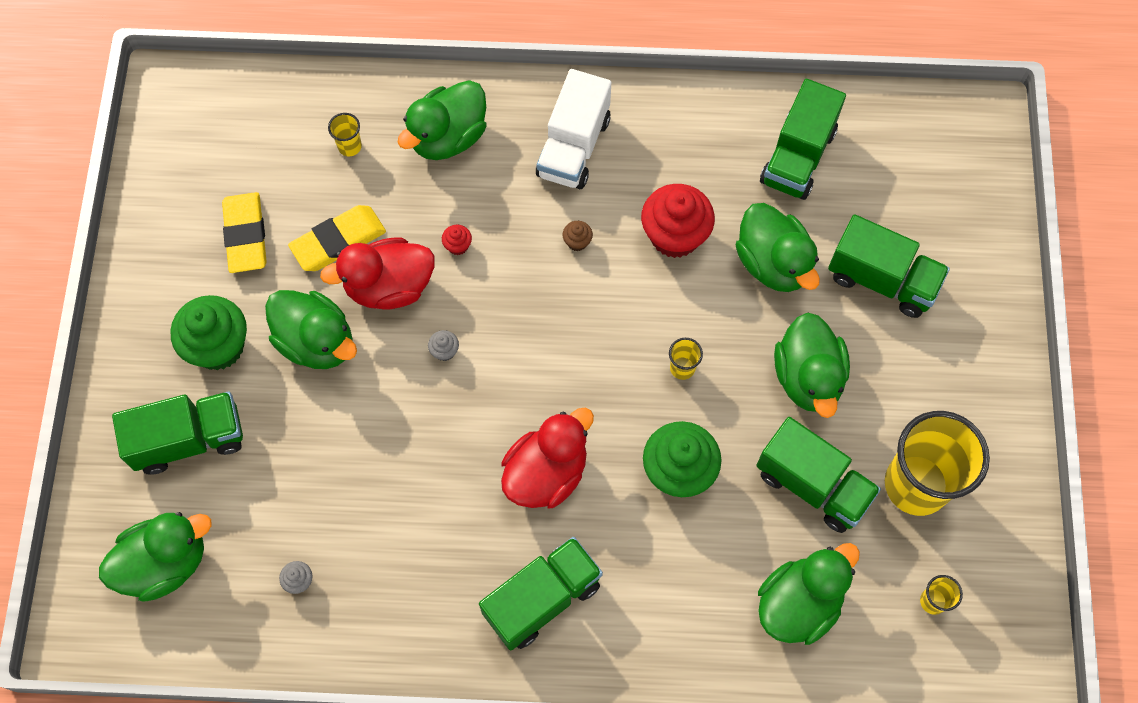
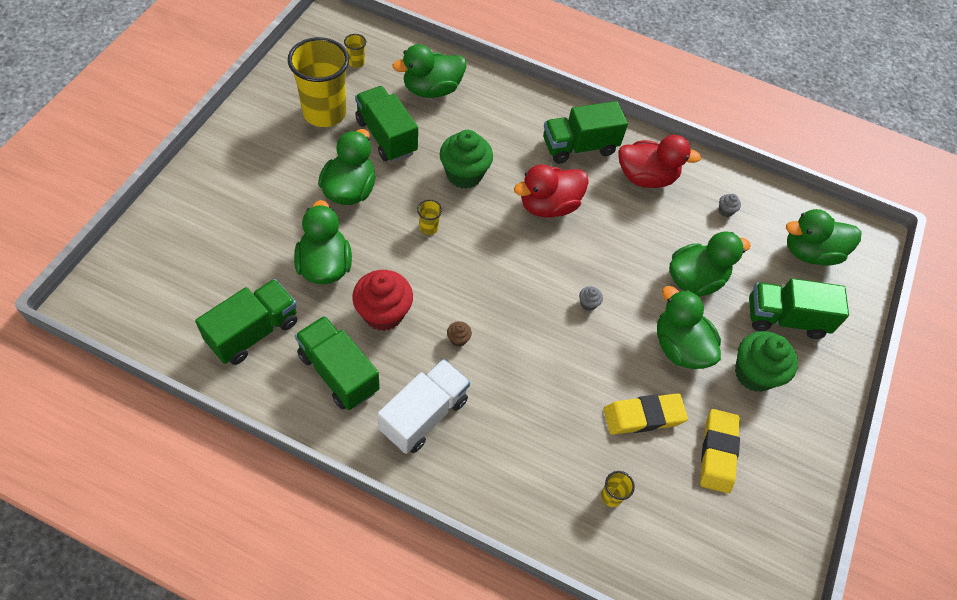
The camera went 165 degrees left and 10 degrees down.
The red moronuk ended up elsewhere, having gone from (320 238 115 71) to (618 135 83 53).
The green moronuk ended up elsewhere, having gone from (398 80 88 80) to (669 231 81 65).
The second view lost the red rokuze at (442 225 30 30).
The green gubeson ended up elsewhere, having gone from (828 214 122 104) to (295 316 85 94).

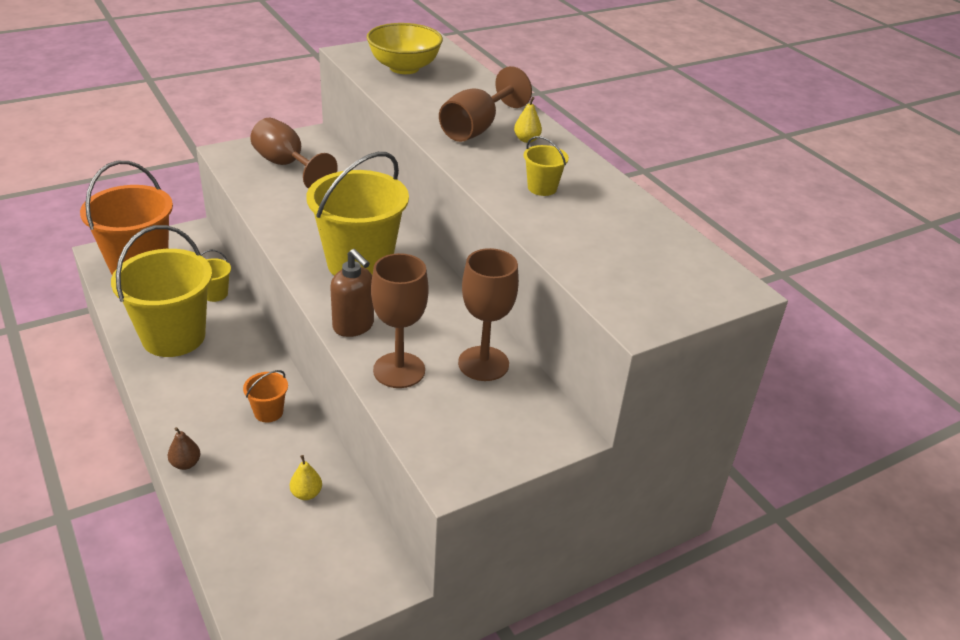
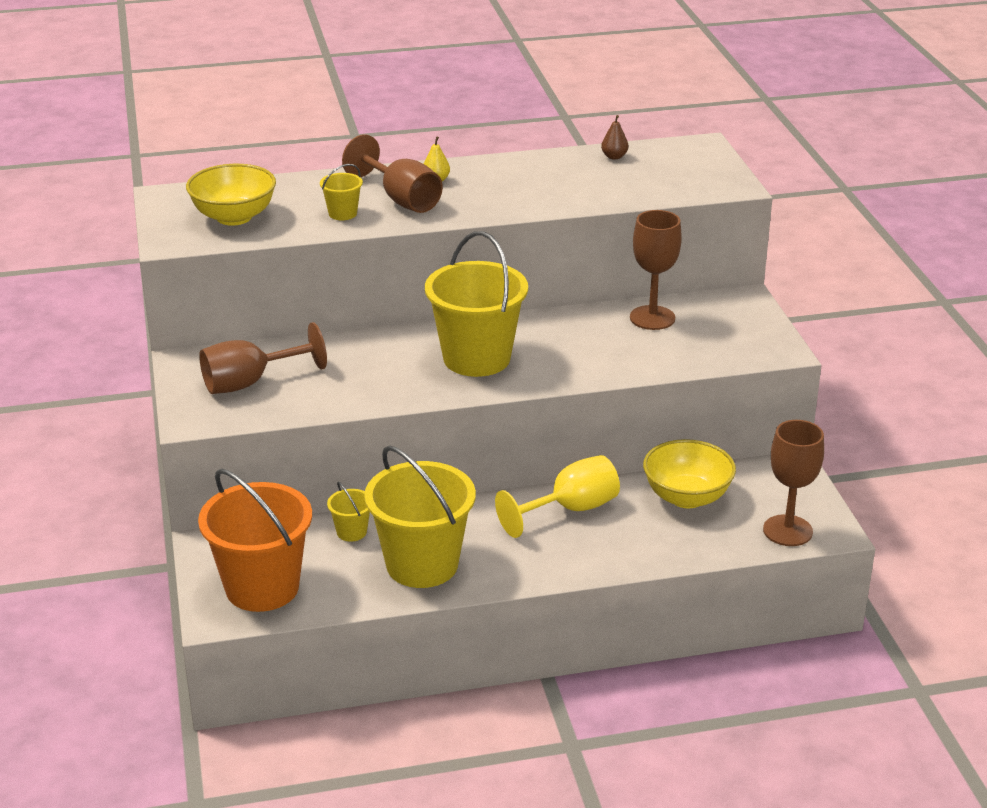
The camera went 70 degrees left and 5 degrees down.
The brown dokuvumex ended up elsewhere, having gone from (168 427 33 43) to (601 115 27 44).
Where the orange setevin stood at (243 370 45 52), the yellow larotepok came to stand at (495 455 125 83).
Where the yellow dokuvumex stood at (290 455 32 45), the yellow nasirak came to stand at (643 439 93 69).
The second view lost the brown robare at (330 249 44 88).
The brown larotepok ended up elsewhere, having gone from (371 253 58 135) to (763 420 61 126).
The yellow setevin ended up elsewhere, having gone from (524 136 45 60) to (320 164 43 56).

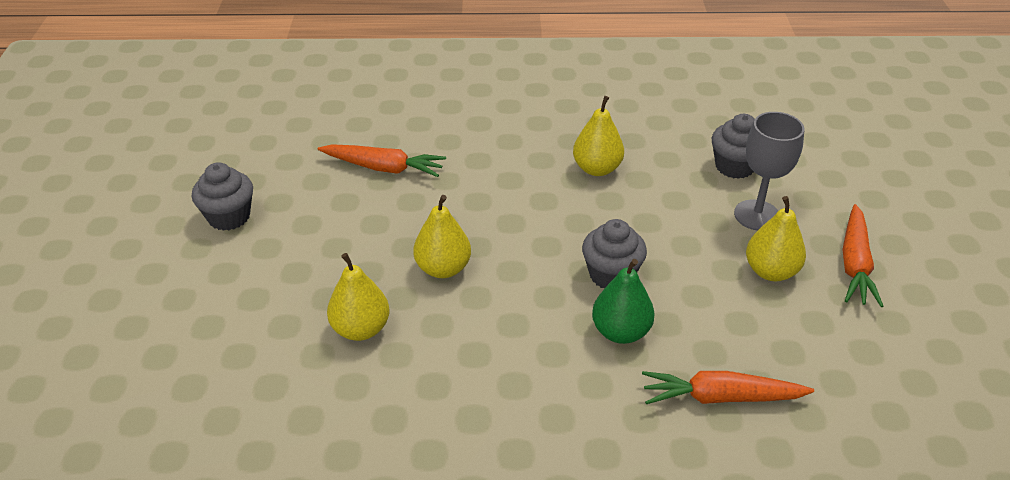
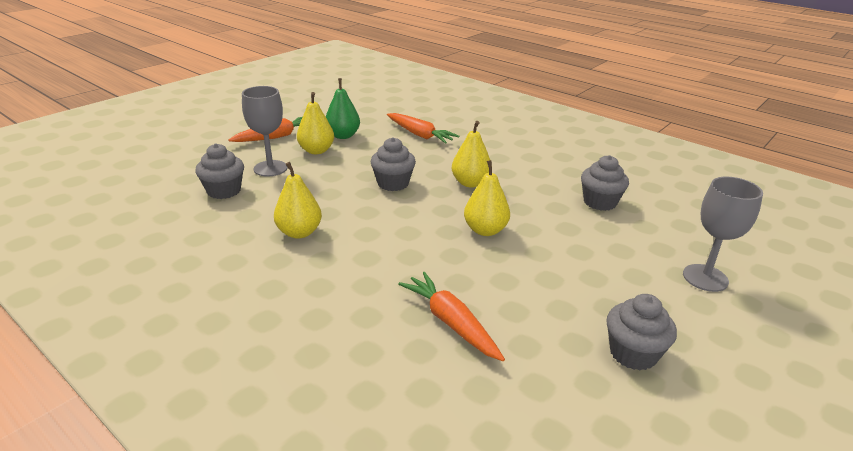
The camera went 140 degrees left and 10 degrees down.
The yellow dokuvumex ended up elsewhere, having gone from (327 253 62 88) to (452 121 38 67).
The green dokuvumex ended up elsewhere, having gone from (592 259 63 85) to (326 78 34 61).
The second view gained the grey rokuze at (581 155 48 56).
The second view gained the grey larotepok at (683 177 80 115).

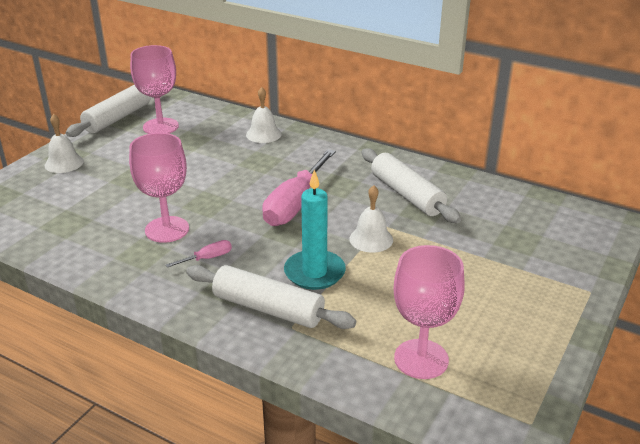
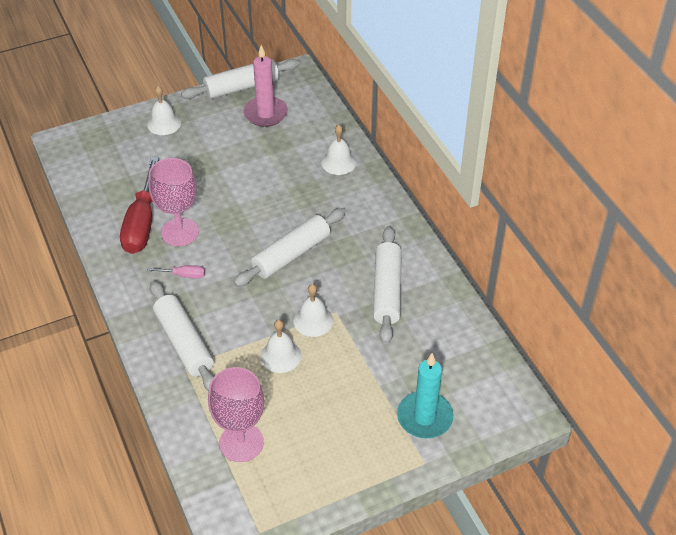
The camera went 35 degrees right and 15 degrees up.
Where the pink larotepok stood at (130 45 49 89), the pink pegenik came to stand at (244 45 44 82).
Where the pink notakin stood at (262 149 74 77), the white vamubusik came to stand at (233 208 113 79).
The turquoise pegenik ended up elsewhere, having gone from (284 170 62 120) to (397 353 57 86).
The second view gained the red notakin at (120 157 39 97).
The second view gained the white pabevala at (261 320 40 53).

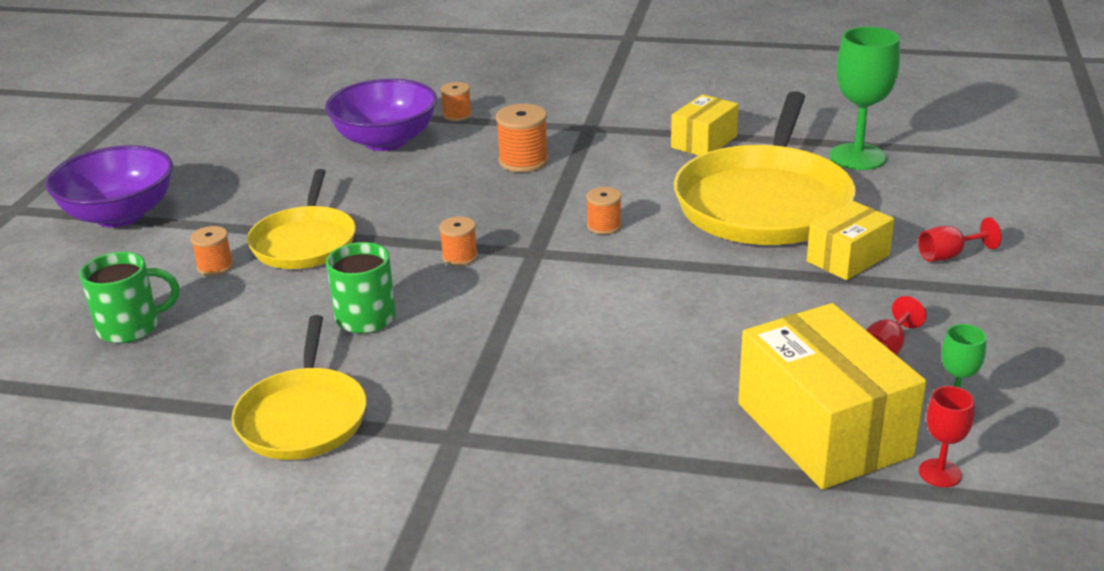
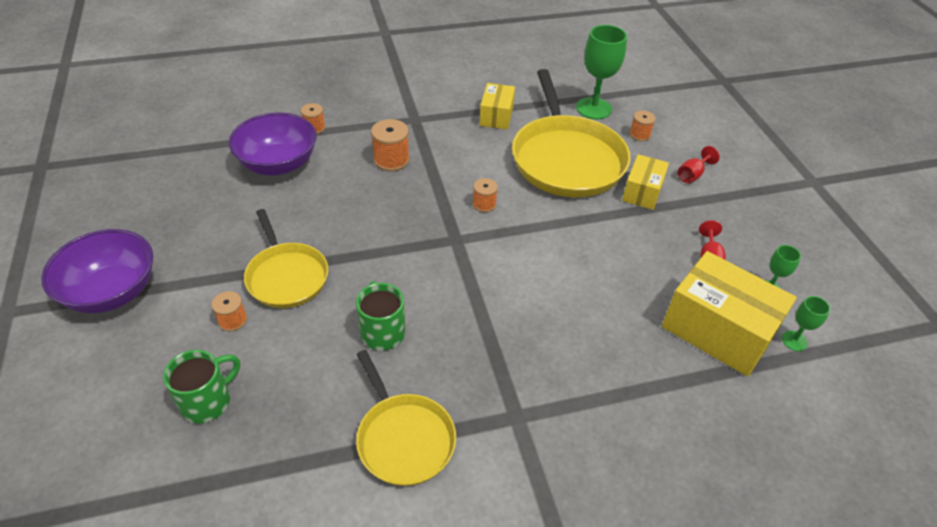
The camera went 30 degrees left and 15 degrees up.
The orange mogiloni ended up elsewhere, having gone from (439 216 39 50) to (629 111 27 30).
What was the red larotepok at (919 386 56 101) turned into the green larotepok at (782 296 48 55).

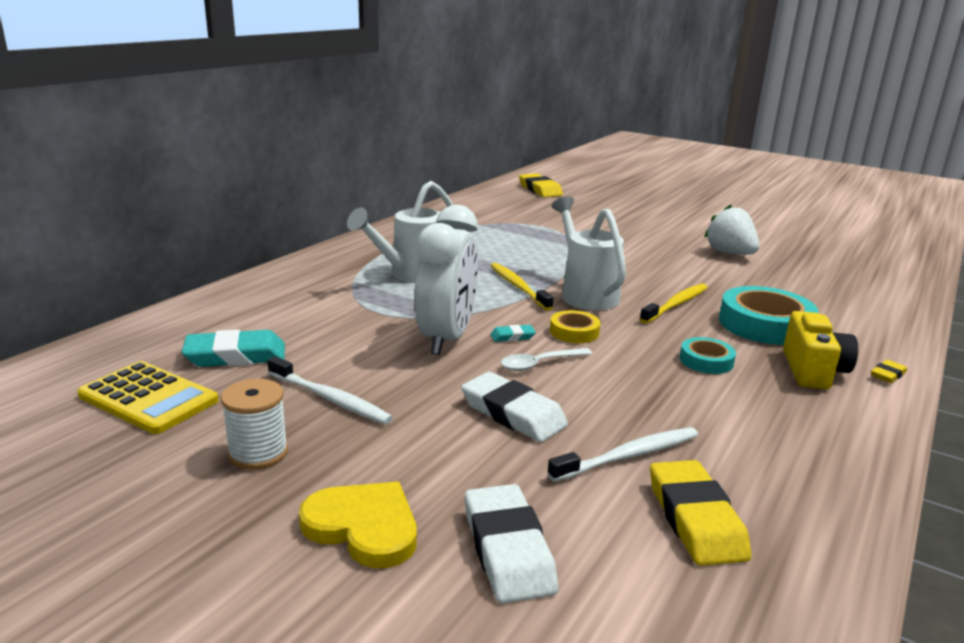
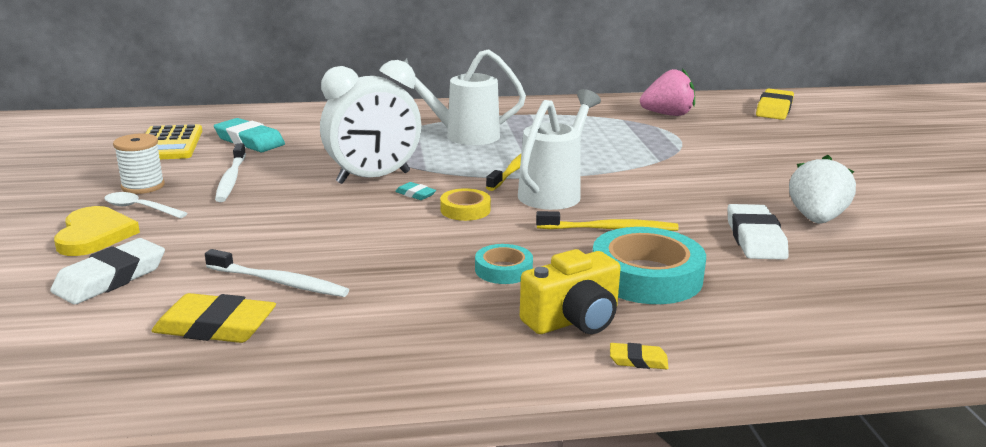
The camera went 50 degrees right and 0 degrees up.
The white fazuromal ended up elsewhere, having gone from (461 372 107 70) to (728 204 61 56).
The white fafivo ended up elsewhere, having gone from (501 348 91 23) to (104 192 84 26).
The yellow fazuromal at (650 460 101 106) ended up facing another way, 60 degrees clockwise from before.
The second view gained the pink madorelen at (640 68 55 48).

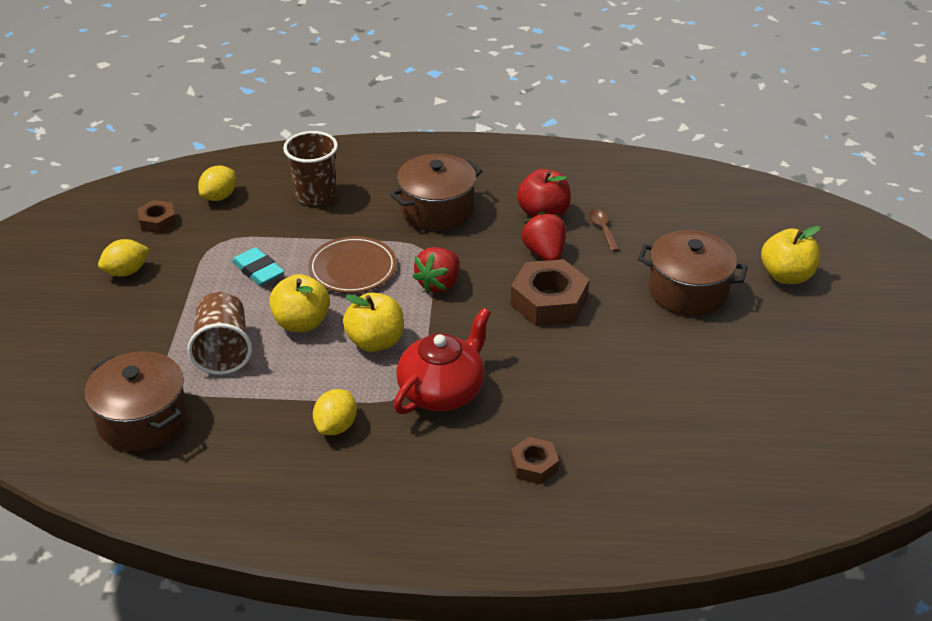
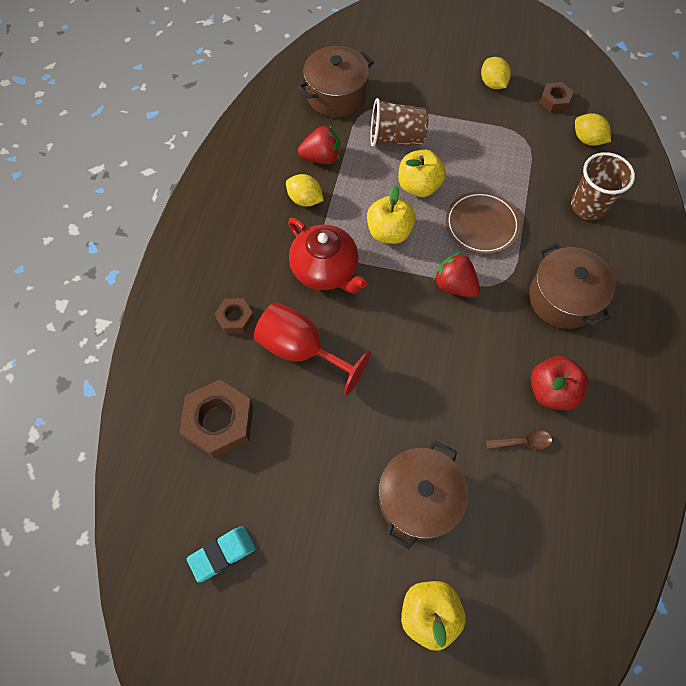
The camera went 100 degrees right and 25 degrees up.
The turquoise fazuromal ended up elsewhere, having gone from (232 247 52 39) to (187 526 69 56).
The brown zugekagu ended up elsewhere, having gone from (511 259 78 67) to (179 380 74 78).
The red madorelen ended up elsewhere, having gone from (522 212 44 49) to (298 125 43 39).
The second view gained the red larotepok at (254 302 117 93).

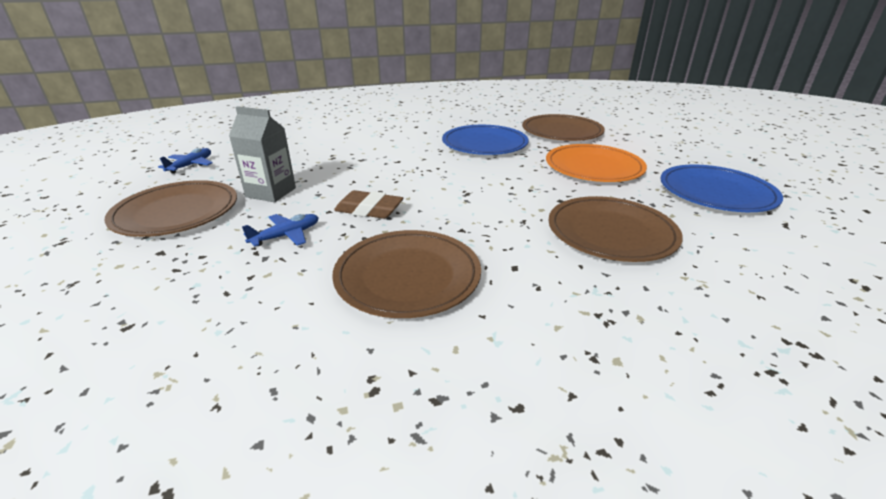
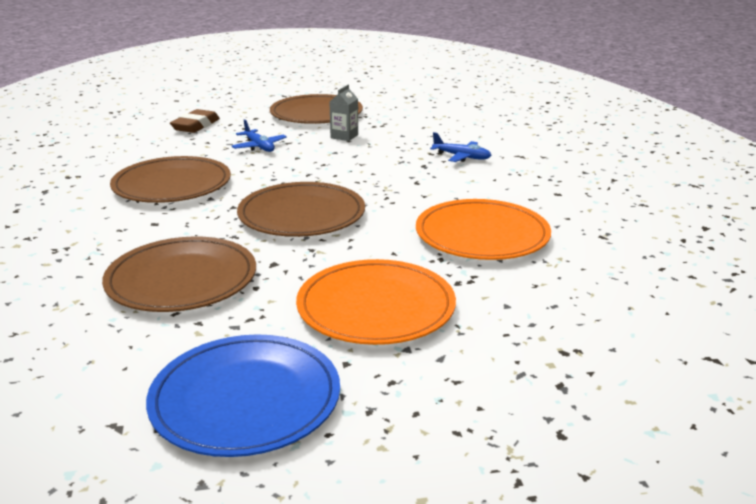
The camera went 95 degrees right and 5 degrees down.
The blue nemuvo ended up elsewhere, having gone from (158 148 55 26) to (430 132 62 30).
The size of the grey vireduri at (229 106 67 96) changed by a factor of 0.64.
The brown fazuromal ended up elsewhere, having gone from (334 190 69 29) to (170 109 50 24).
What was the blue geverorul at (442 125 87 30) turned into the orange geverorul at (416 199 135 61).
The brown geverorul ended up elsewhere, having gone from (522 114 83 27) to (237 182 128 55).

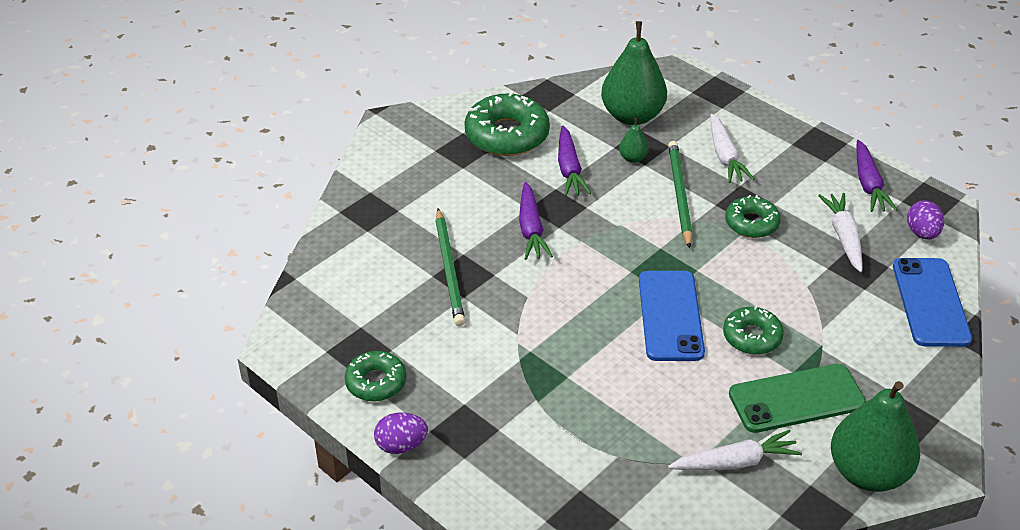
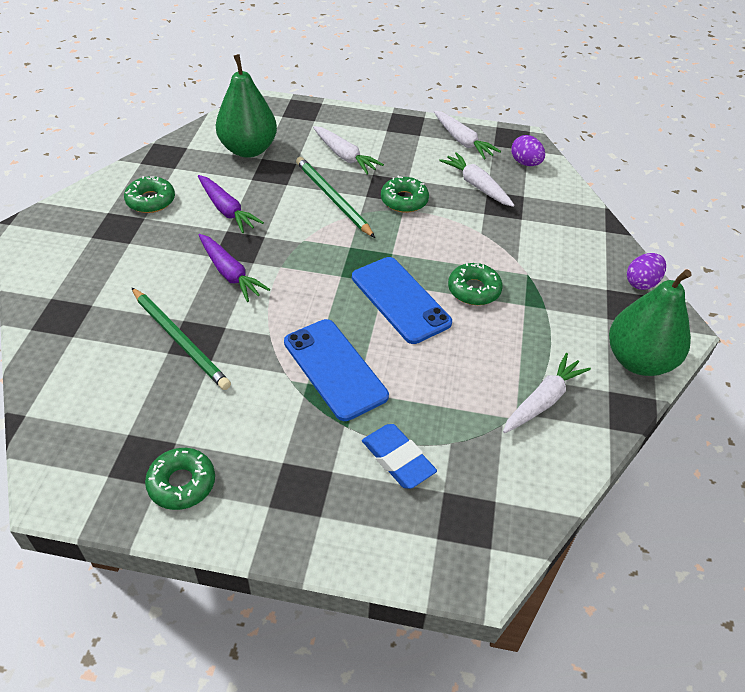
The camera went 35 degrees left and 5 degrees up.
The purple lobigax ended up elsewhere, having gone from (374 413 54 41) to (627 253 39 37).
The size of the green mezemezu at (464 91 86 65) changed by a factor of 0.60.
The second view lost the green dokuvumex at (619 118 30 45).
The second view lost the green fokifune at (729 364 137 69).
What was the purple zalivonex at (856 140 41 72) turned into the white zalivonex at (434 110 67 50).
The blue fokifune ended up elsewhere, having gone from (893 258 79 89) to (284 319 105 102).
The second view gained the blue fazuromal at (362 424 75 65).

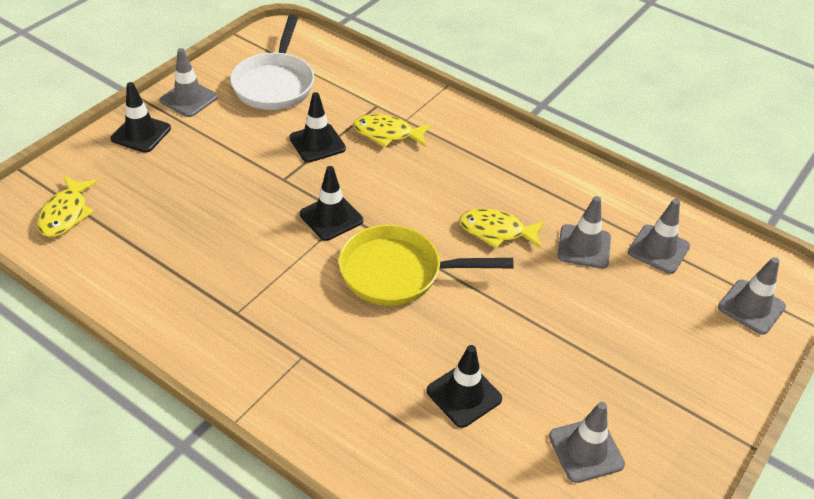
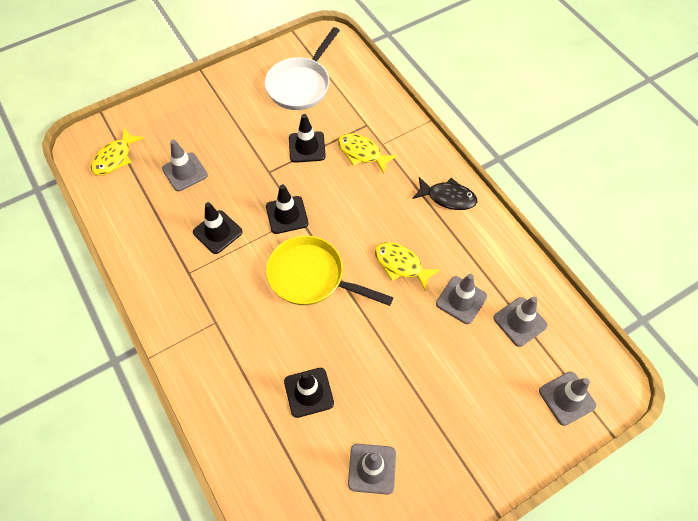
The camera went 25 degrees right and 15 degrees up.
The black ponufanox ended up elsewhere, having gone from (111 82 60 71) to (193 202 50 52).
The grey ponufanox ended up elsewhere, having gone from (159 48 59 69) to (162 140 46 51).
The second view gained the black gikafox at (412 177 65 33).

